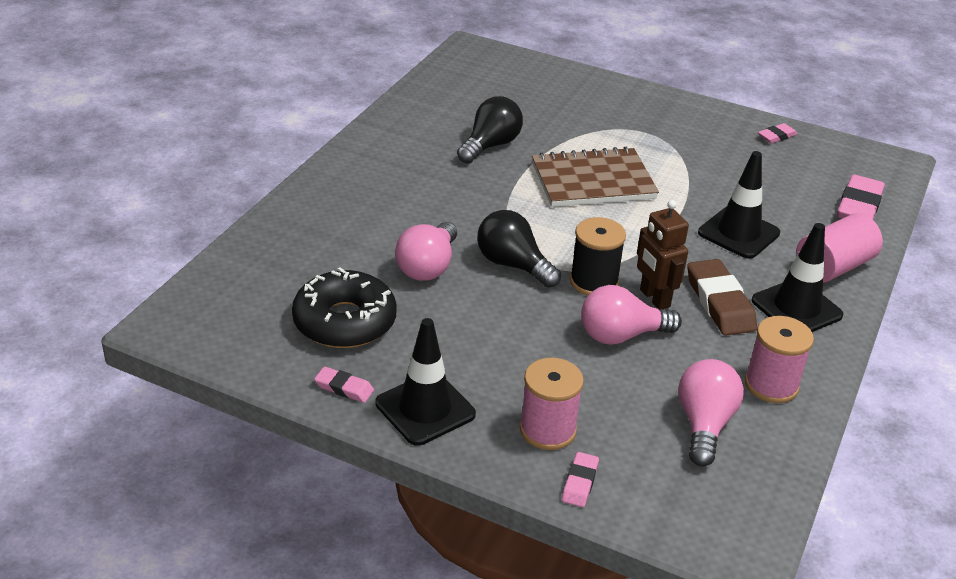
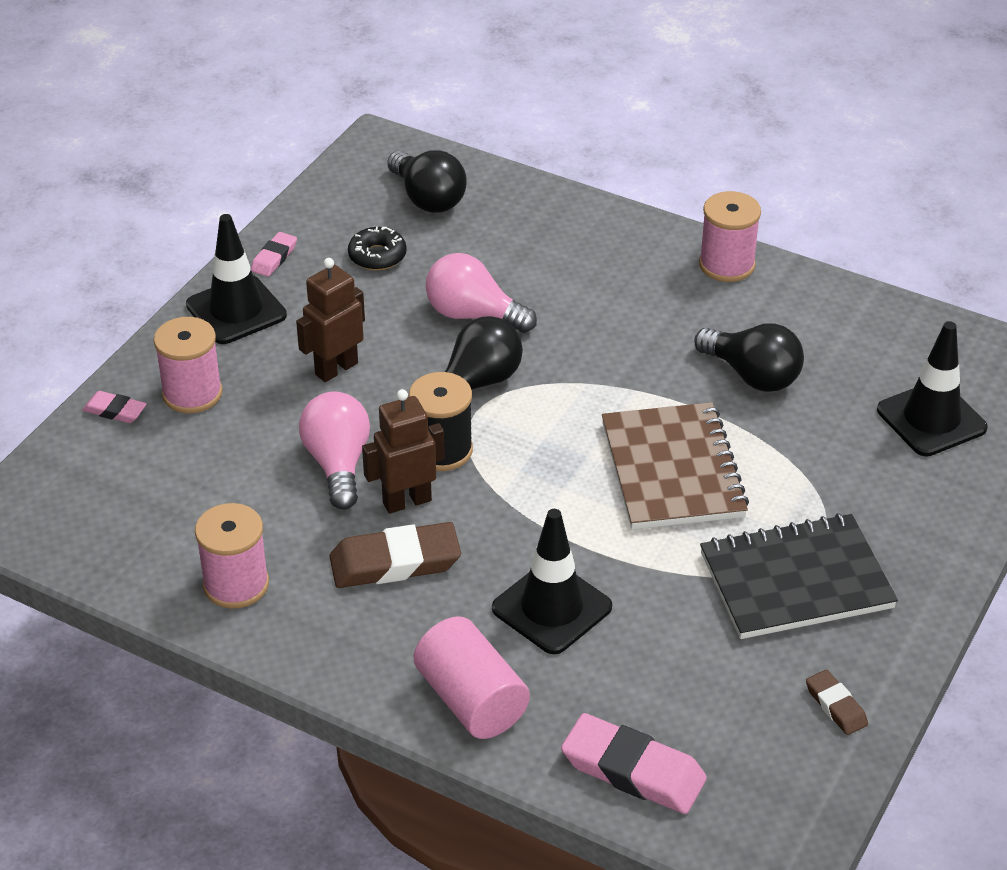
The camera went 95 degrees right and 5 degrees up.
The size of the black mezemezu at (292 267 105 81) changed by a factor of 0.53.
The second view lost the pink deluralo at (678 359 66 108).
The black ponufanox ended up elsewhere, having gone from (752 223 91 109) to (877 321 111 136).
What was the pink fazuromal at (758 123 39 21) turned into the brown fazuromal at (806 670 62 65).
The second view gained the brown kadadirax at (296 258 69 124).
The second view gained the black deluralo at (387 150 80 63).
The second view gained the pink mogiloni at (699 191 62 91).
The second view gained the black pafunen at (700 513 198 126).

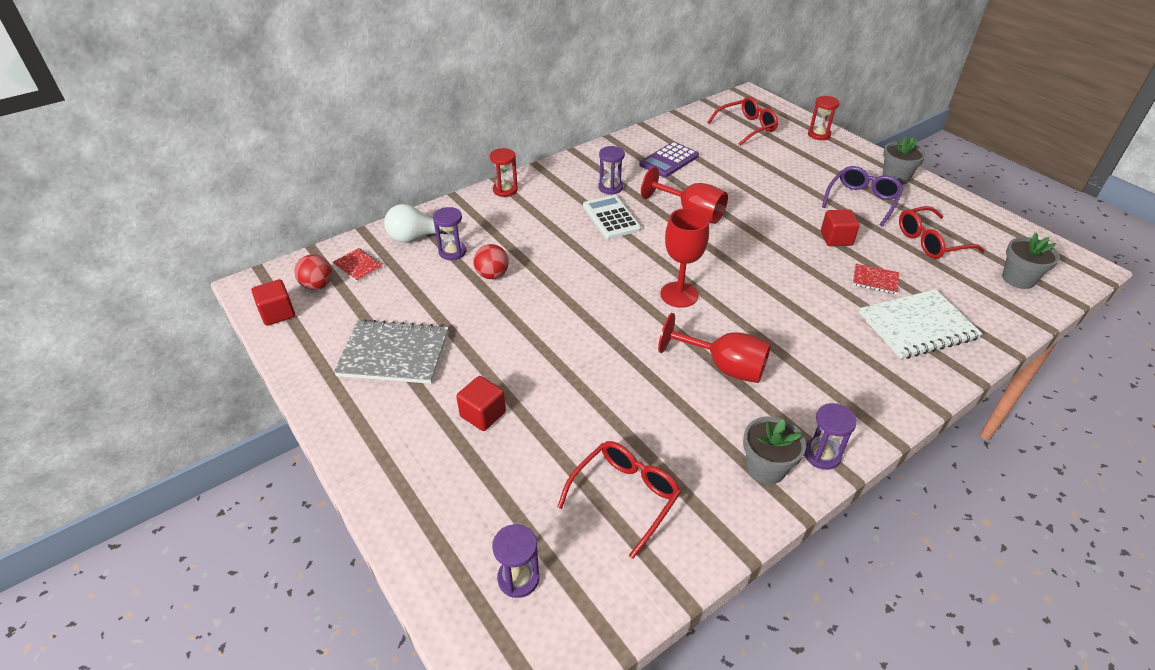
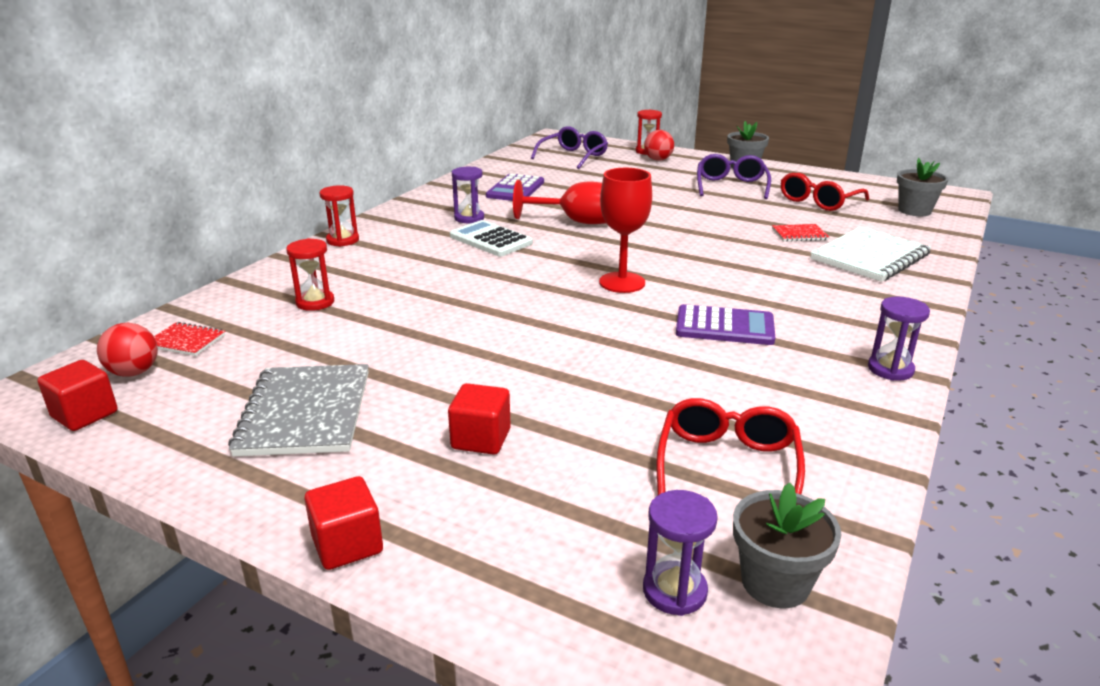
The camera went 25 degrees left and 15 degrees down.
The grey pafunen at (334 319 115 65) ended up facing another way, 75 degrees counterclockwise from before.
The second view lost the white deluralo at (384 204 64 39).
What was the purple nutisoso at (433 207 33 53) turned into the red nutisoso at (286 238 48 73).
The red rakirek ended up elsewhere, having gone from (473 244 36 35) to (644 130 30 31).
Where the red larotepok stood at (658 313 113 70), the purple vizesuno came to stand at (676 304 99 41).
What was the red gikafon at (707 97 71 49) turned into the purple gikafon at (531 126 77 43).
The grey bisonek ended up elsewhere, having gone from (743 416 63 68) to (733 482 108 126).
The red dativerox ended up elsewhere, having gone from (821 210 39 36) to (304 476 79 94).

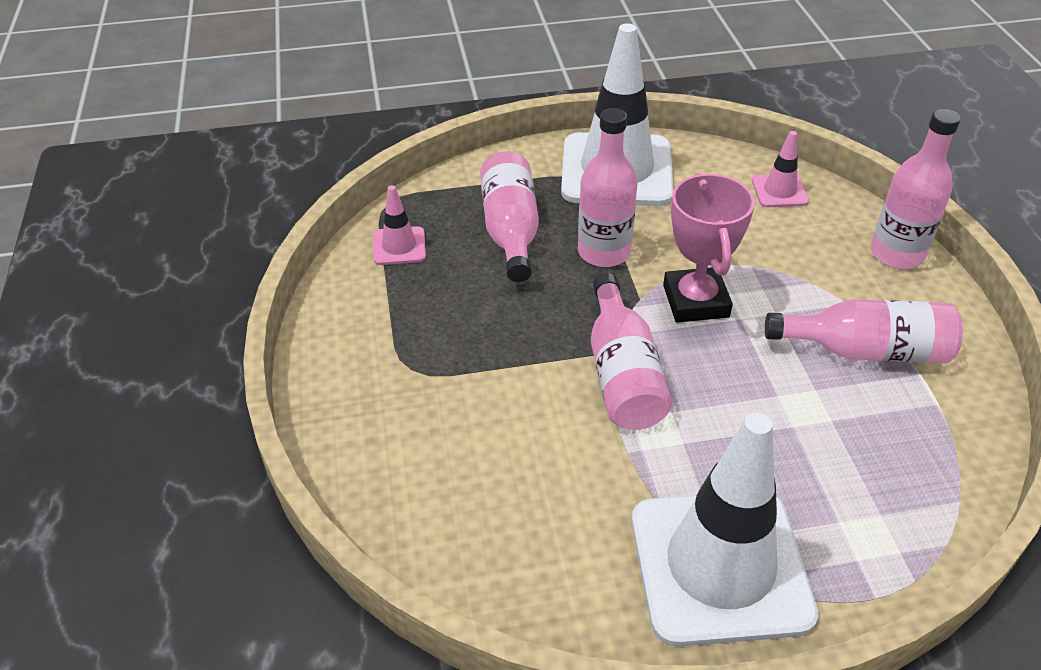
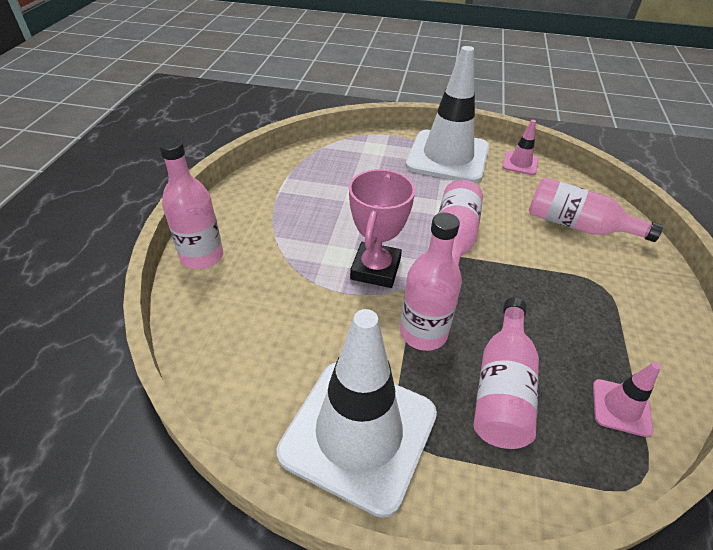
The camera went 160 degrees left and 0 degrees up.
The pink ponufanox ended up elsewhere, having gone from (752 131 57 76) to (502 120 36 55).
The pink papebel ended up elsewhere, having gone from (765 299 198 64) to (529 178 134 64).

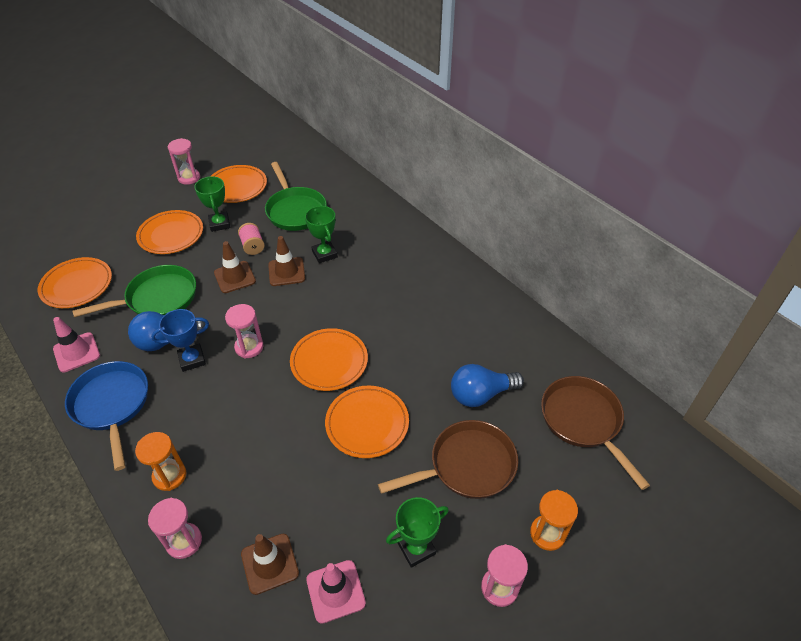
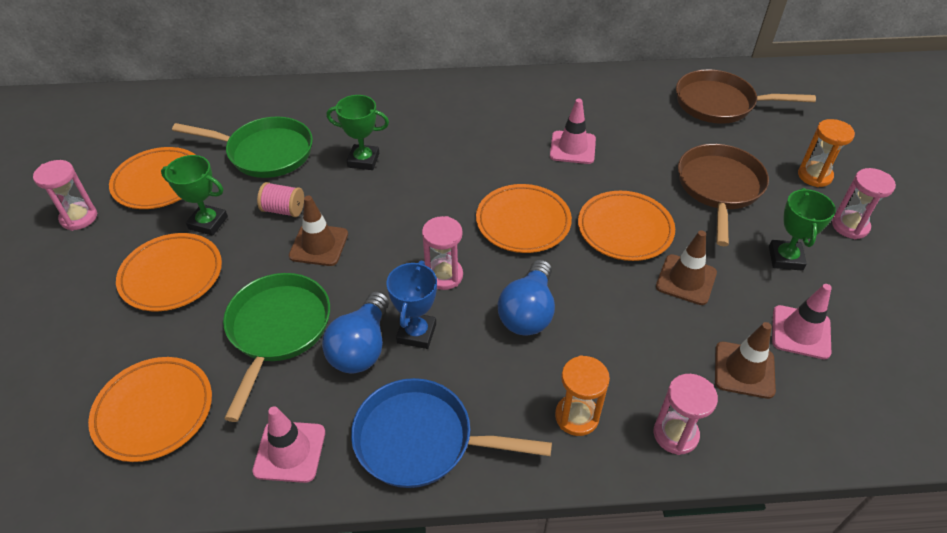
The camera went 55 degrees left and 0 degrees up.
The brown ponufanox ended up elsewhere, having gone from (268 236 37 50) to (656 230 61 75).
The blue deluralo ended up elsewhere, having gone from (451 364 73 43) to (498 260 57 75).
The second view gained the pink ponufanox at (550 99 46 65).

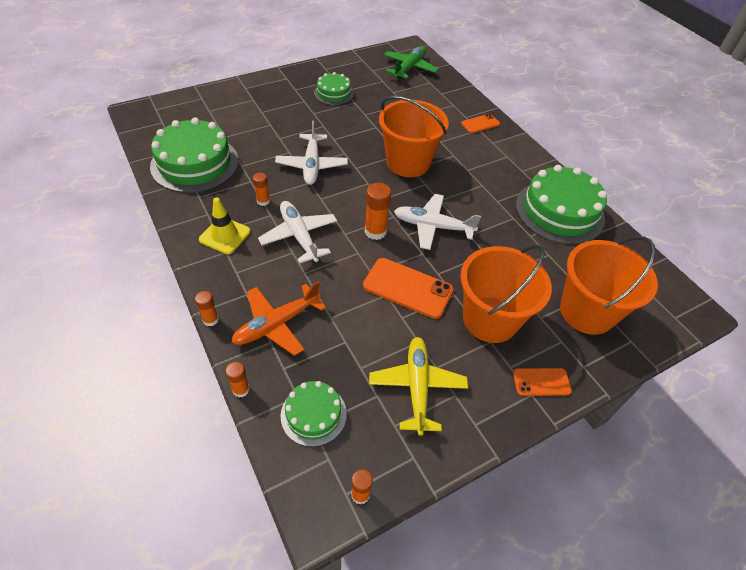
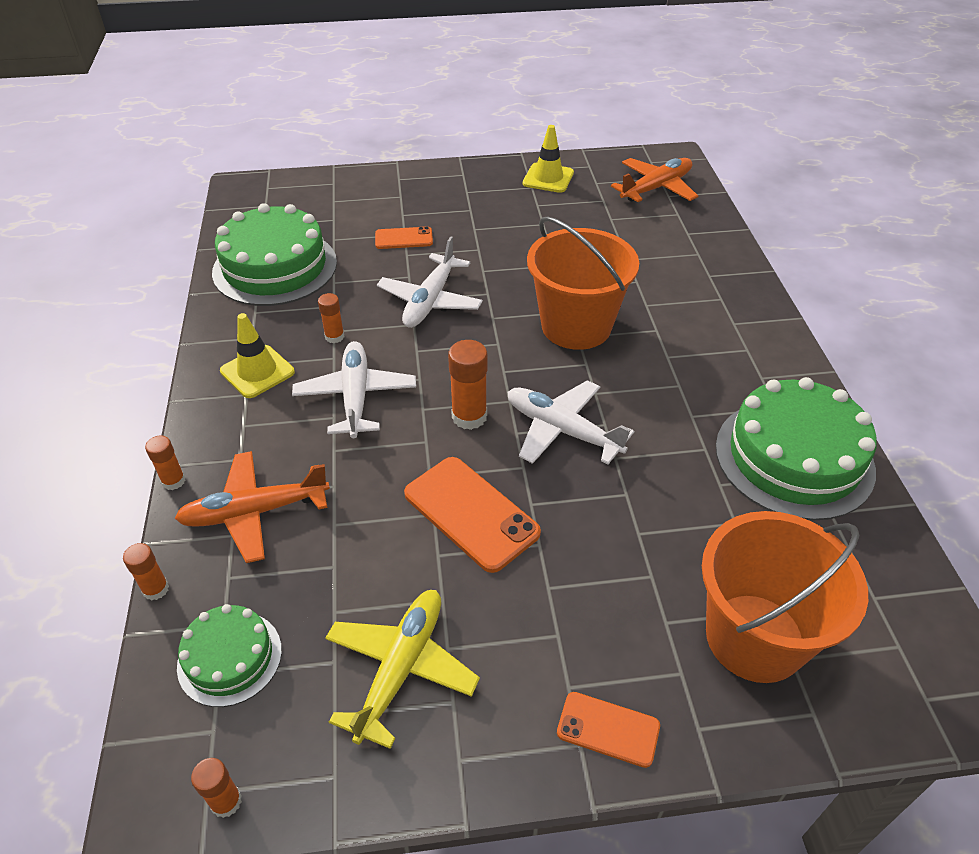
The camera went 25 degrees right and 5 degrees down.
The second view lost the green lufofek at (314 72 40 33).
What was the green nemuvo at (384 46 55 33) turned into the orange nemuvo at (611 158 87 44).
The second view lost the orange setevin at (460 245 92 98).
The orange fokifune ended up elsewhere, having gone from (461 114 39 19) to (375 226 58 23).
The second view gained the yellow ponufanox at (523 125 51 68).

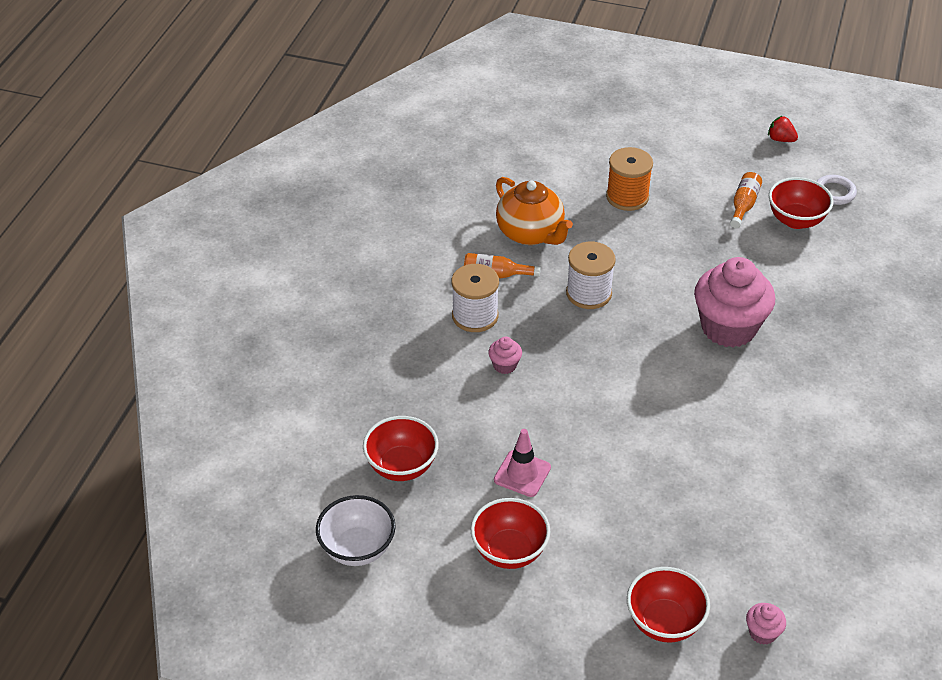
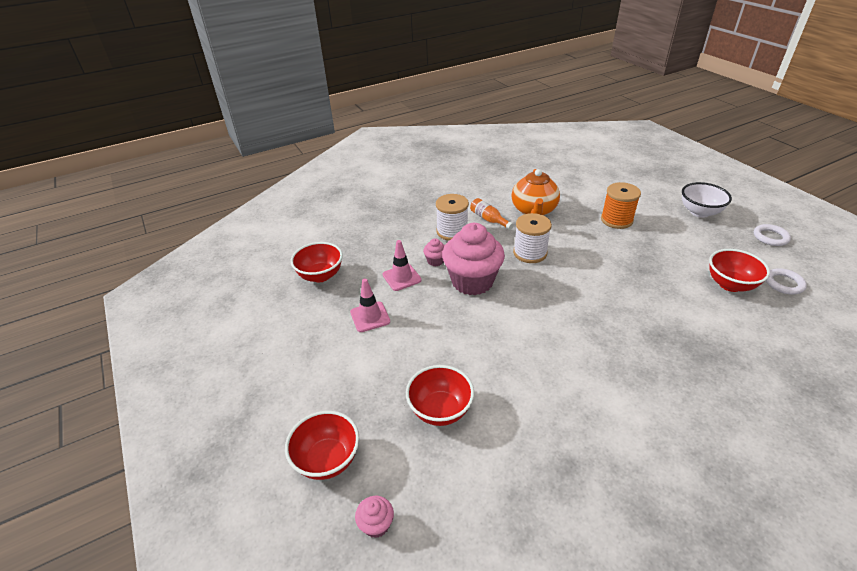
The camera went 45 degrees right and 5 degrees down.
The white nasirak ended up elsewhere, having gone from (316 495 80 71) to (682 182 50 36).
The red nasirak ended up elsewhere, having gone from (471 498 80 71) to (406 365 68 61).
The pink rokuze ended up elsewhere, having gone from (694 257 81 90) to (442 223 63 72).
The second view lost the orange papebel at (730 172 32 56).
Where the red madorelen stood at (768 116 30 26), the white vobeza came to stand at (754 224 37 22).
The second view gained the pink ponufanox at (382 240 40 51).

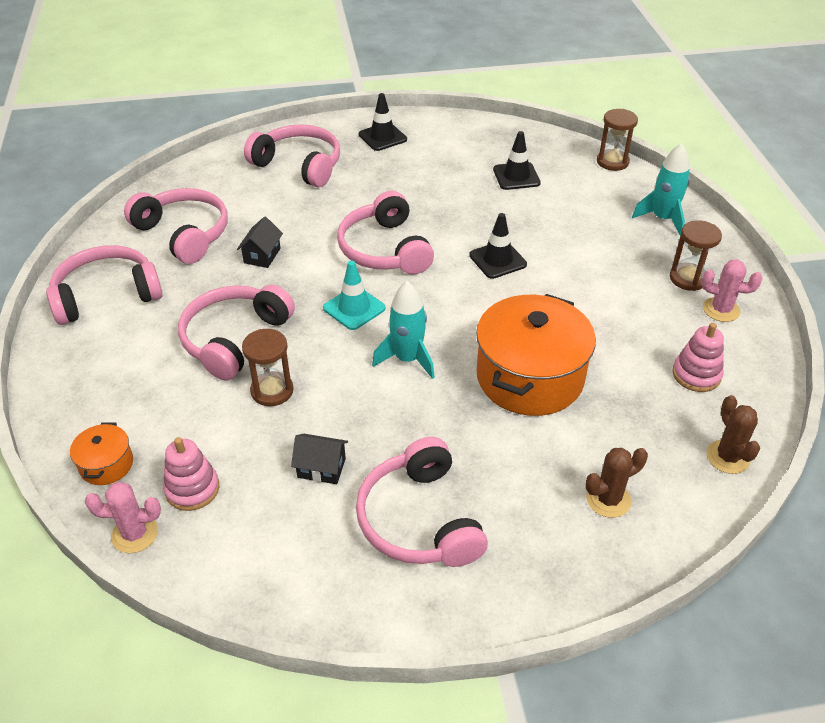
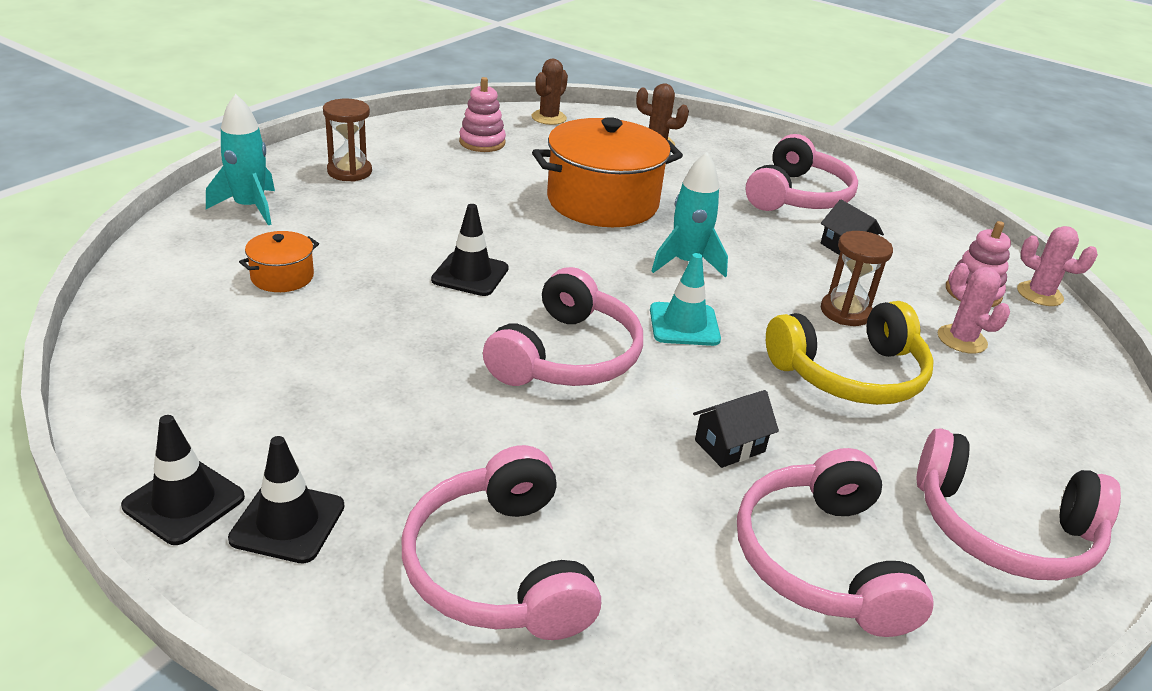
The camera went 140 degrees left and 10 degrees down.
The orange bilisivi ended up elsewhere, having gone from (70 422 63 63) to (239 231 80 61).
What was the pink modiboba at (178 285 117 96) turned into the yellow modiboba at (766 301 168 104).
The black ponufanox ended up elsewhere, having gone from (493 131 48 59) to (121 415 124 130).
The second view lost the brown nutisoso at (597 109 41 62).
The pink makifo ended up elsewhere, having gone from (701 260 61 62) to (938 263 72 91).

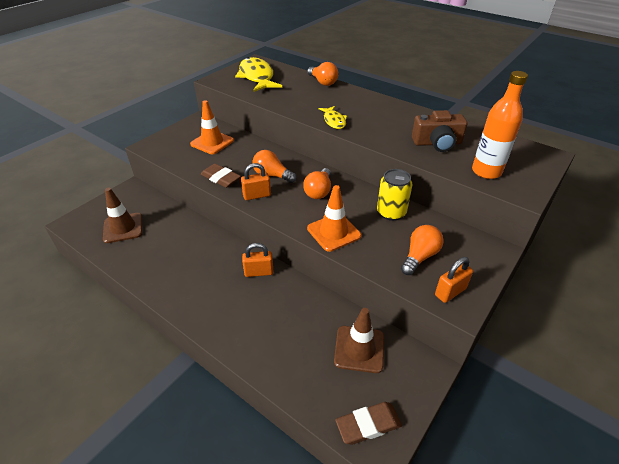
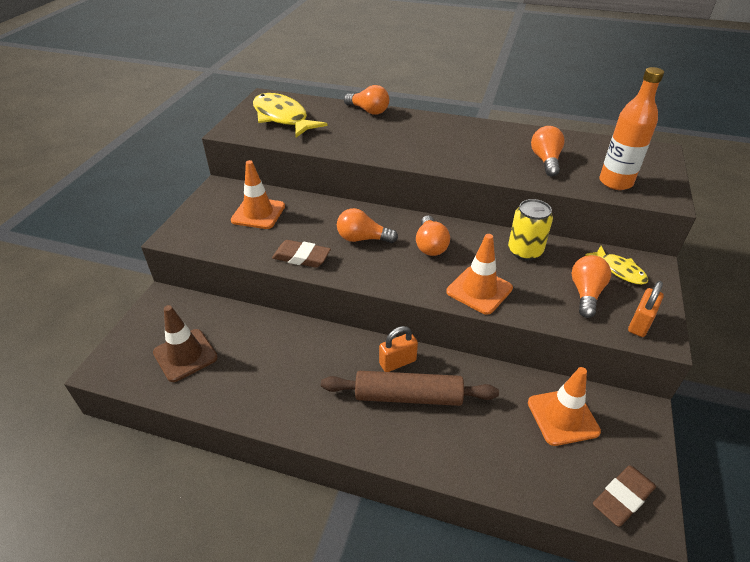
The camera went 20 degrees left and 0 degrees up.
The second view lost the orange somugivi at (241 163 30 37).
The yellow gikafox ended up elsewhere, having gone from (319 106 28 23) to (586 246 62 39).
What was the brown ponufanox at (334 308 50 65) turned into the orange ponufanox at (528 367 73 79).
Where the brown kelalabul stood at (412 110 55 42), the orange deluralo came to stand at (531 126 34 50).
The second view gained the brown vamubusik at (321 371 178 35).

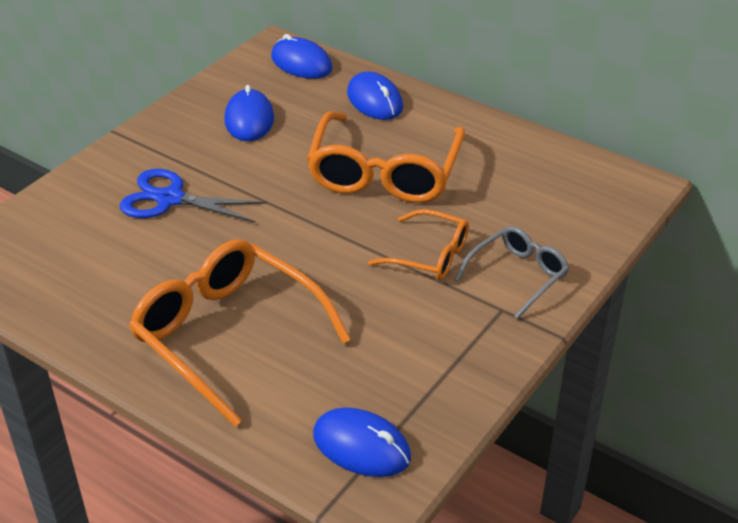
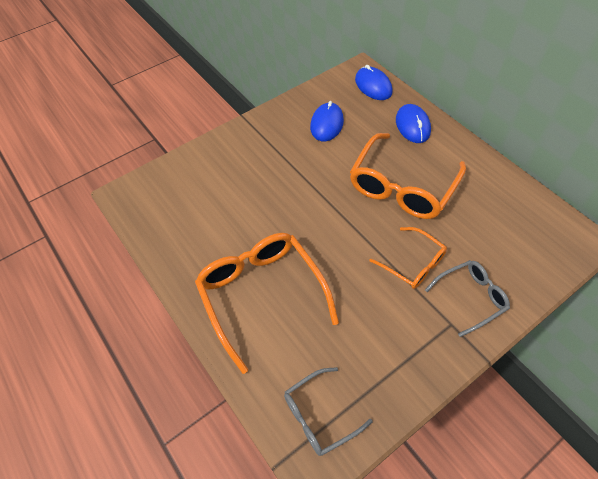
The camera went 20 degrees right and 15 degrees up.
The second view lost the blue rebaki at (120 169 147 53).
Where the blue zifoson stood at (313 408 98 69), the grey gikafon came to stand at (284 367 89 89).

